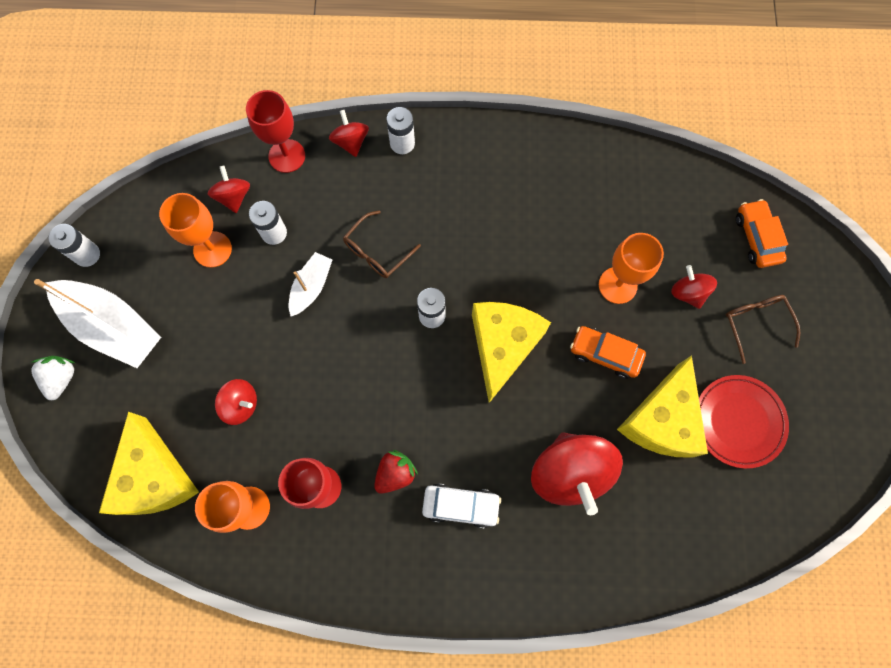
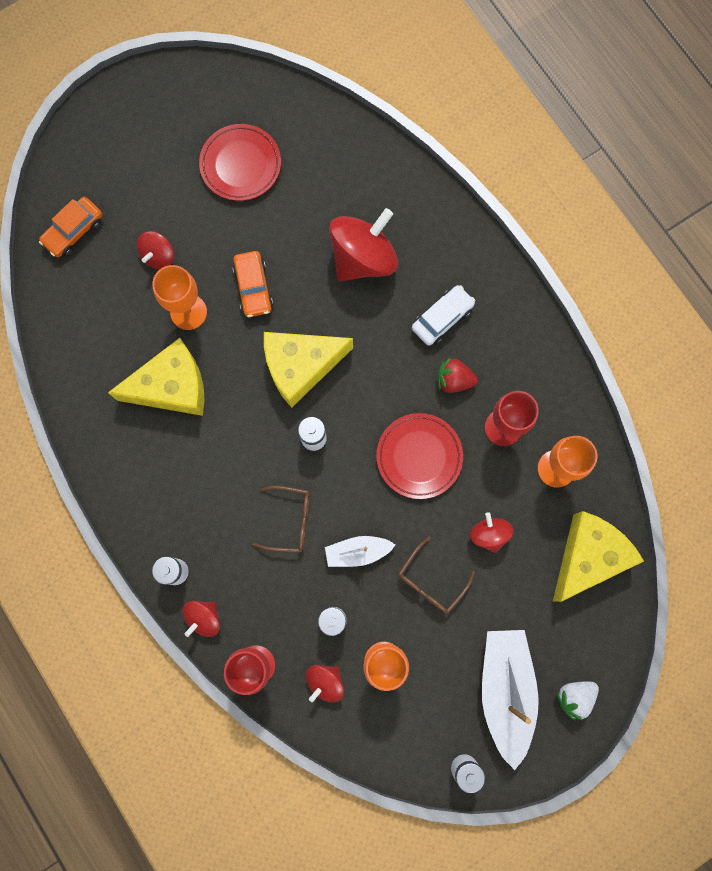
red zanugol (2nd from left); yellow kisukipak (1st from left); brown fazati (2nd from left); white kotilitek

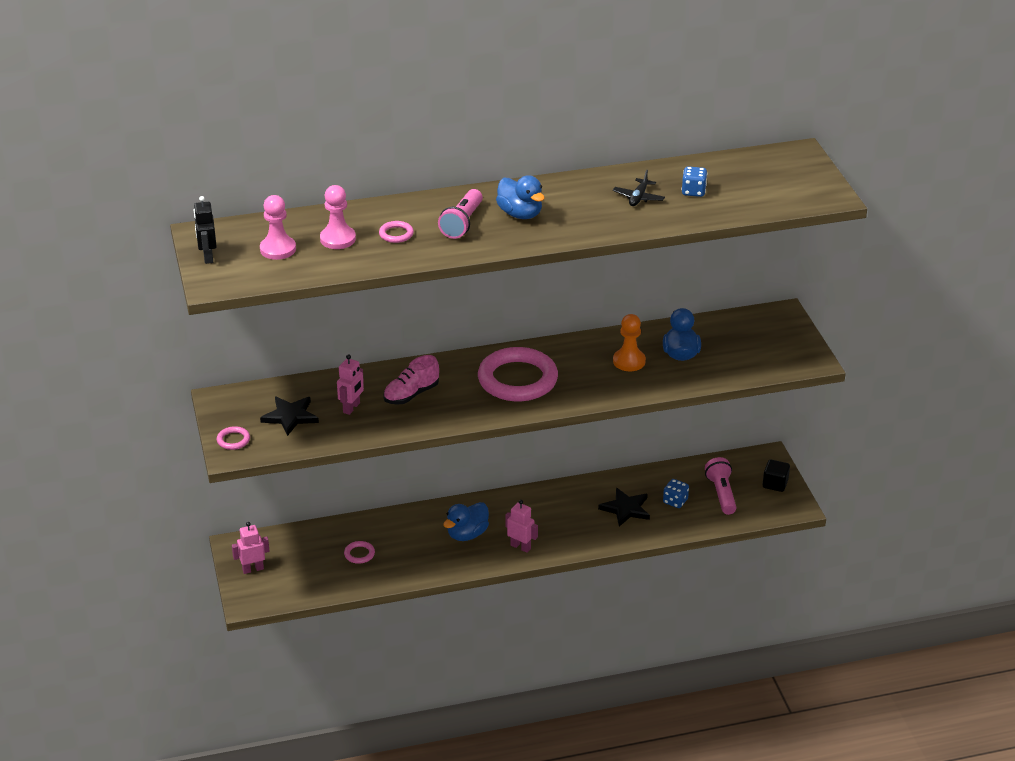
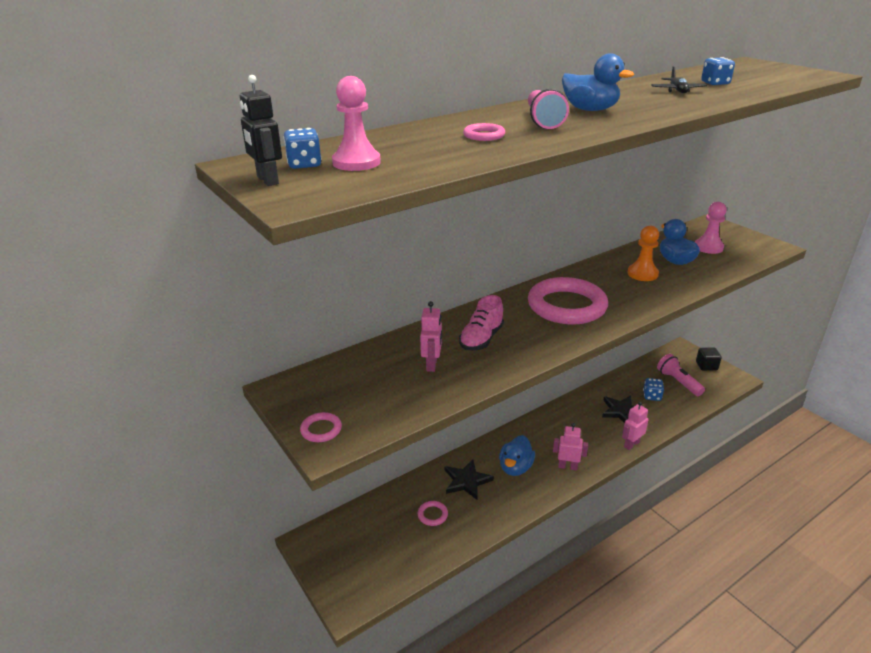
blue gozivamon (1st from left); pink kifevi (3rd from left); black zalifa (1st from left); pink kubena (2nd from left)

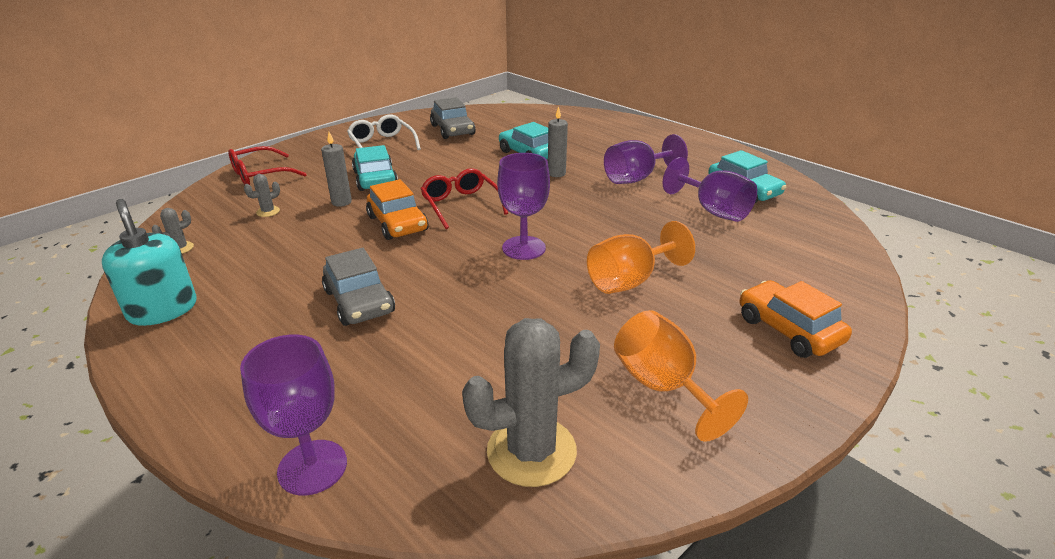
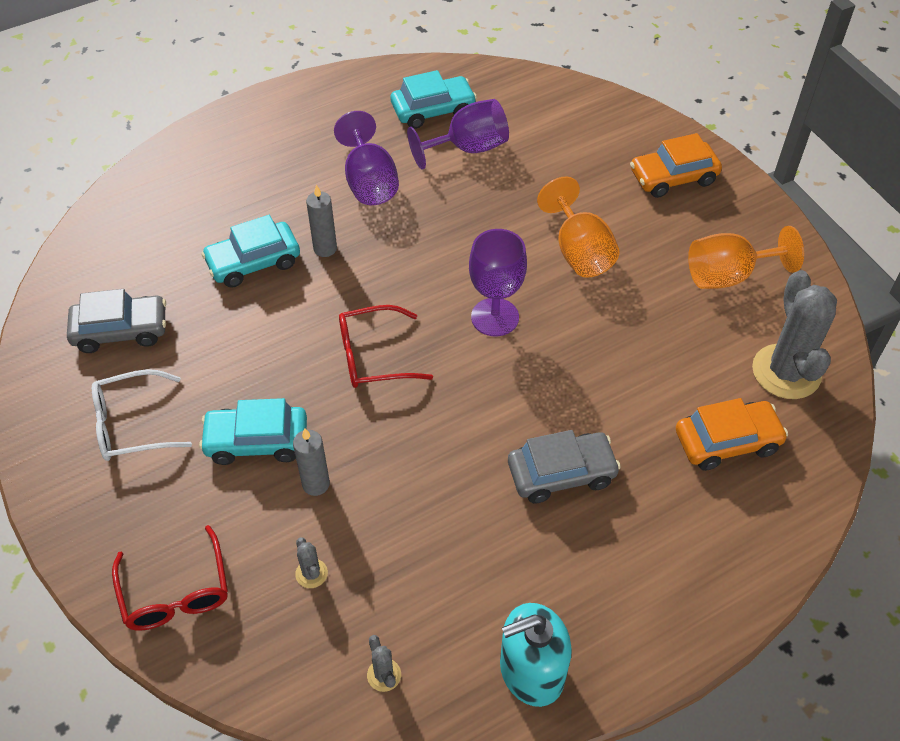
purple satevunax (1st from left in the first image); orange kotilitek (2nd from left)

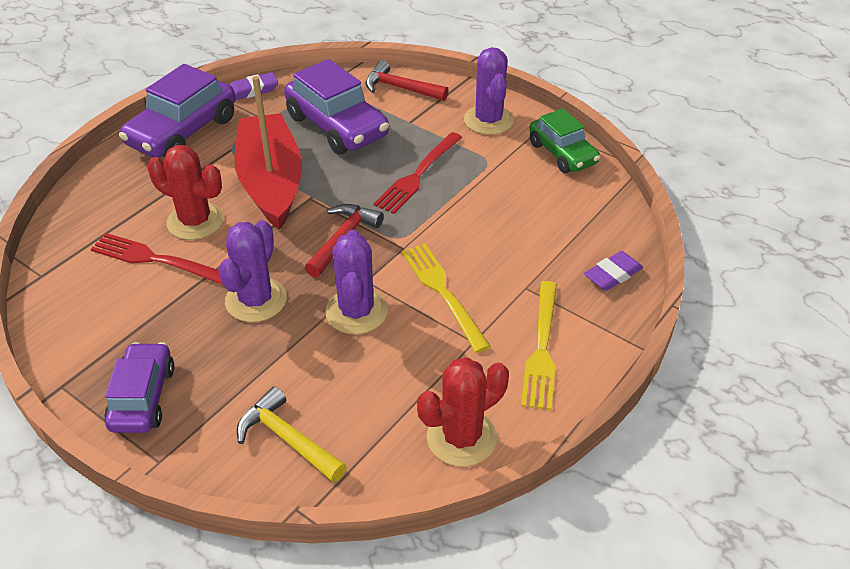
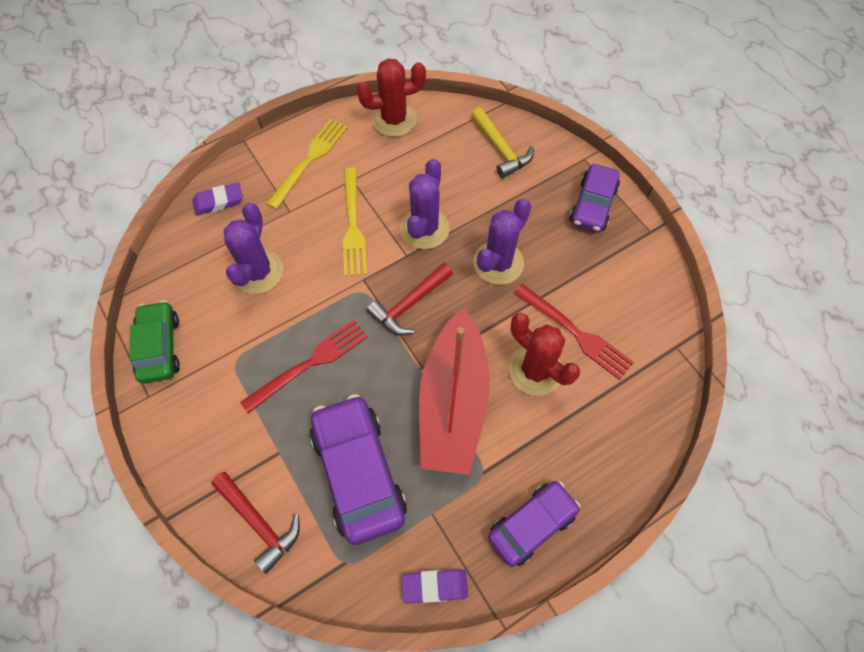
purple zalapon (1st from left); purple kotilitek (2nd from left)

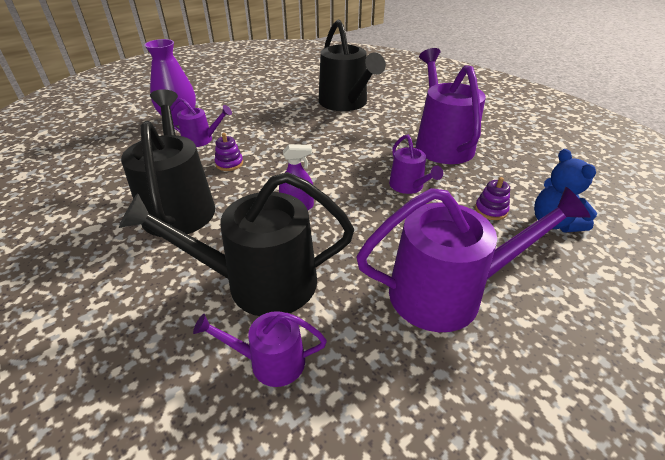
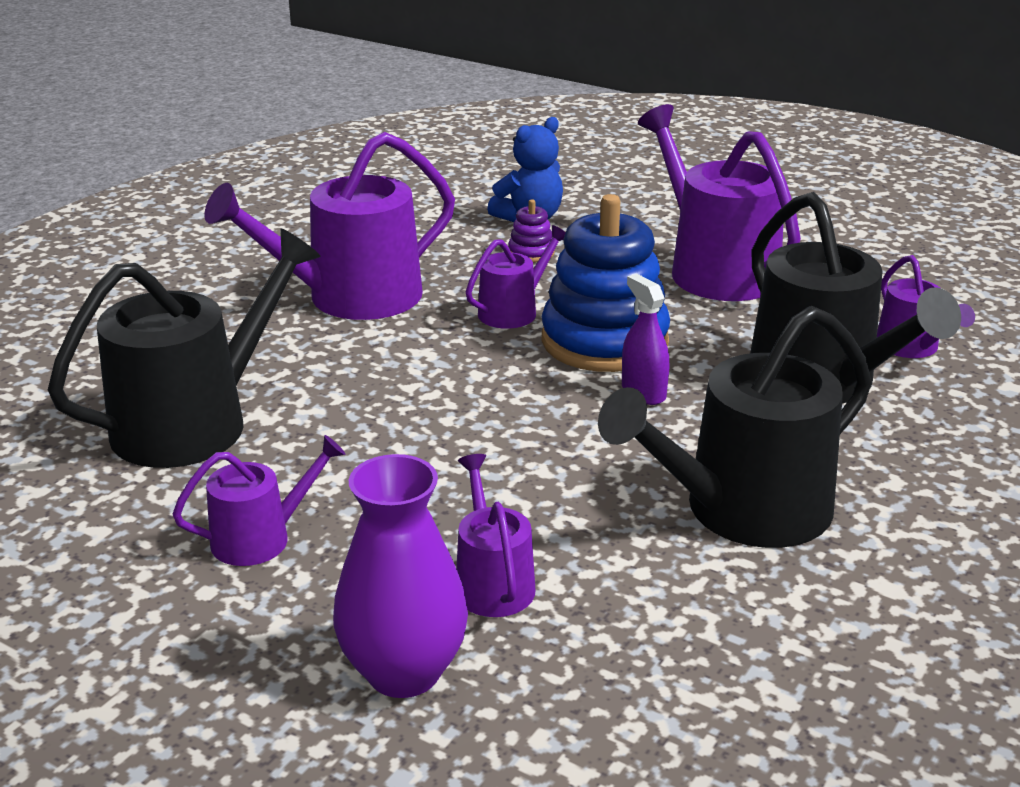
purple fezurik (1st from left in the first image); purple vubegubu (1st from left); blue fezurik

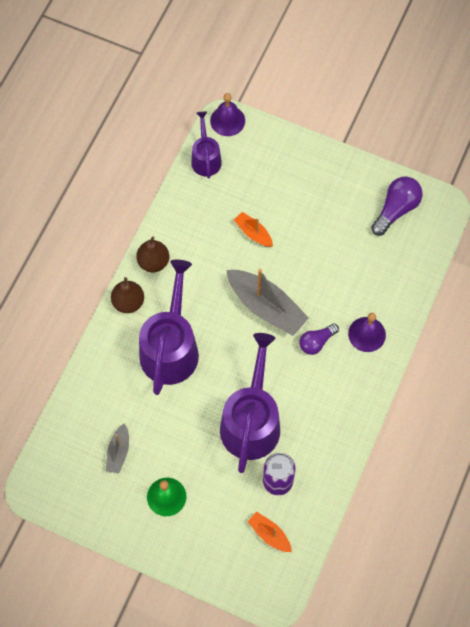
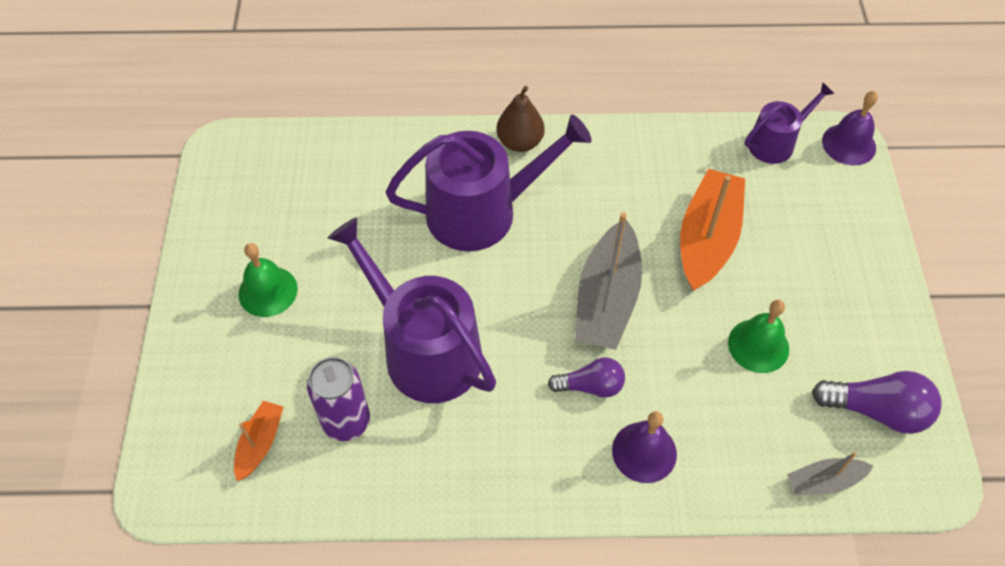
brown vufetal (2nd from left in the first image); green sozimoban (2nd from left); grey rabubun (2nd from left); purple vubegubu (1st from left); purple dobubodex (1st from left); orange rabubun (2nd from left)

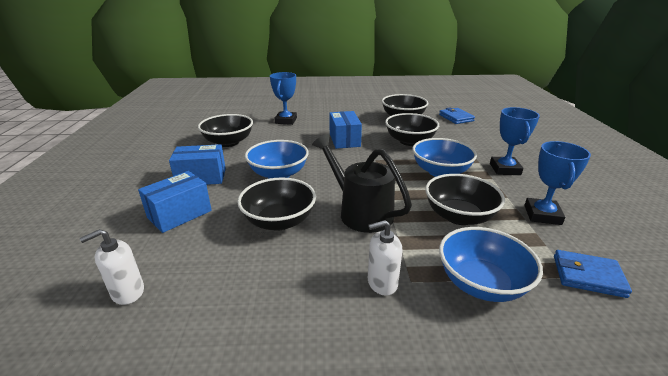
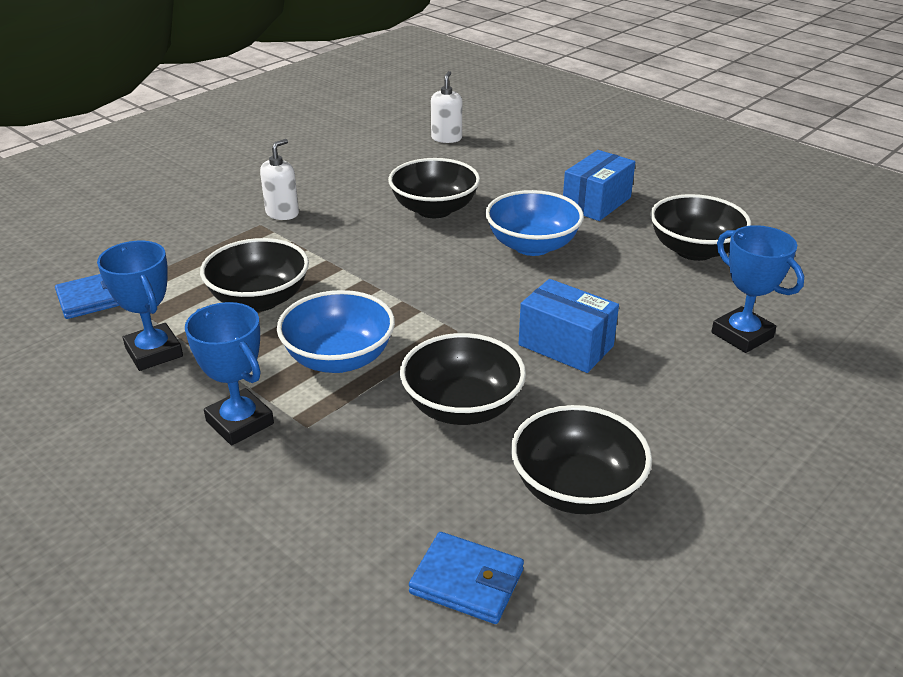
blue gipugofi (1st from left in the first image); black vubegubu; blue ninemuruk (3rd from left in the first image)

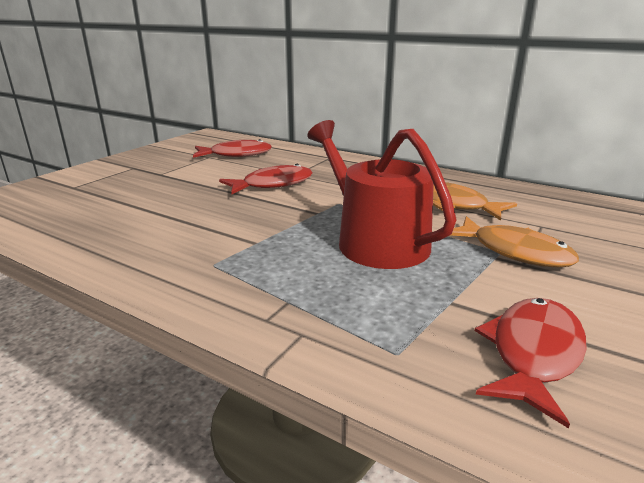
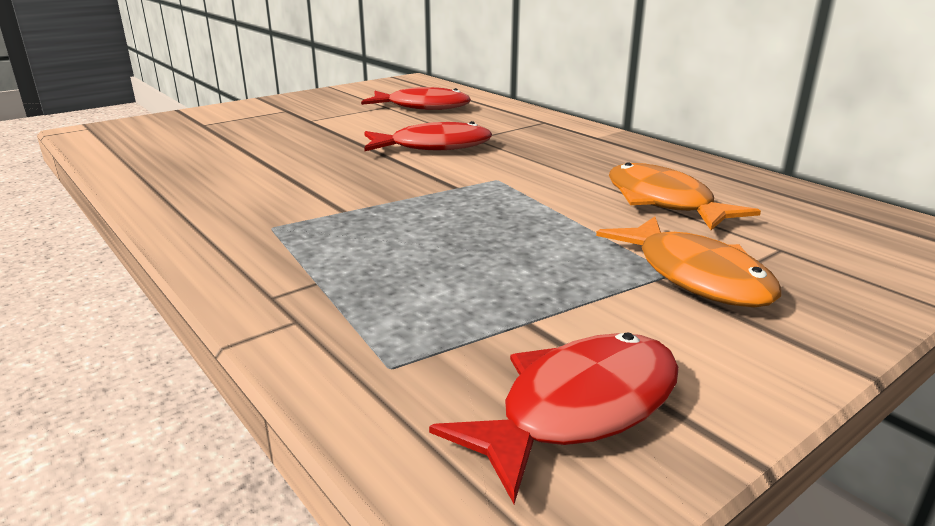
red vubegubu

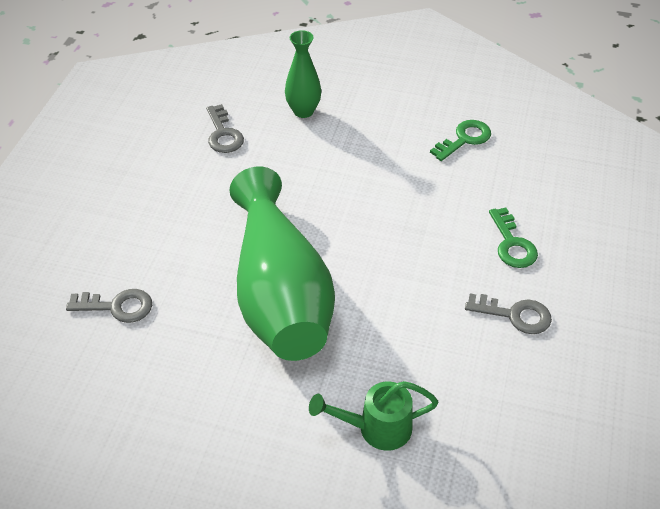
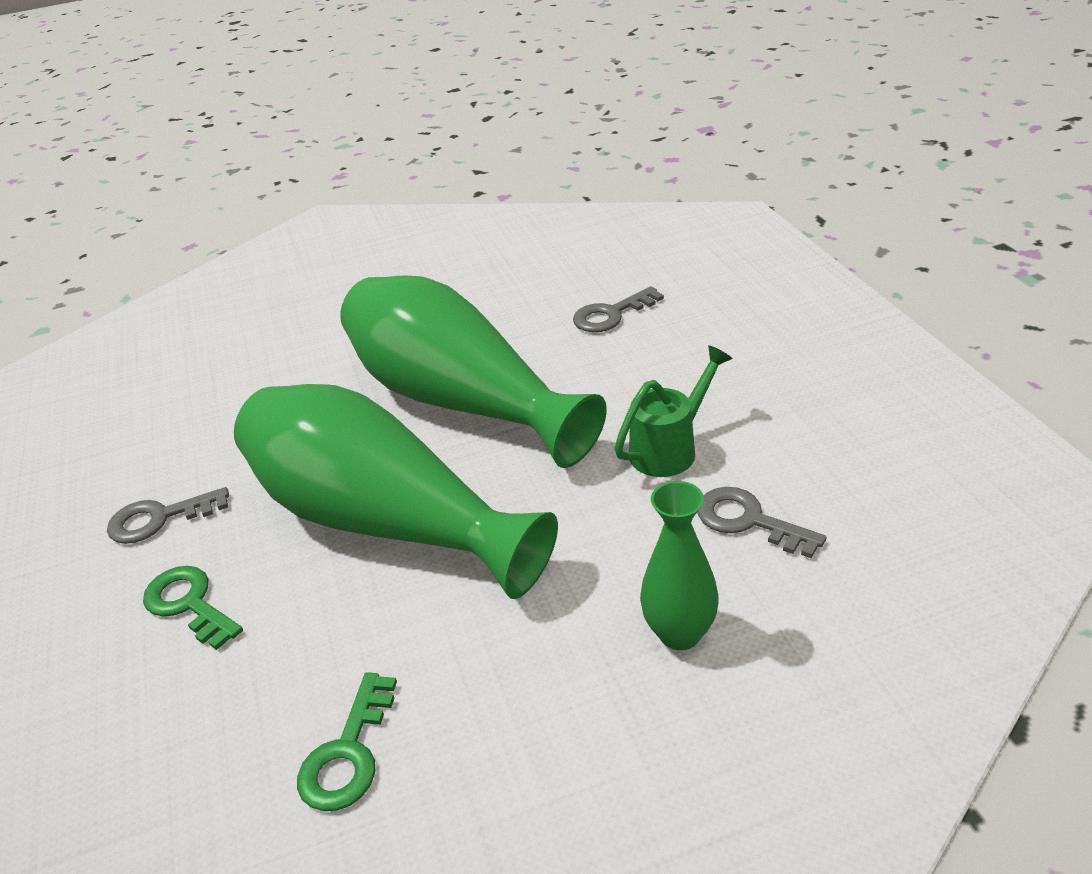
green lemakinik (1st from left); green vubegubu

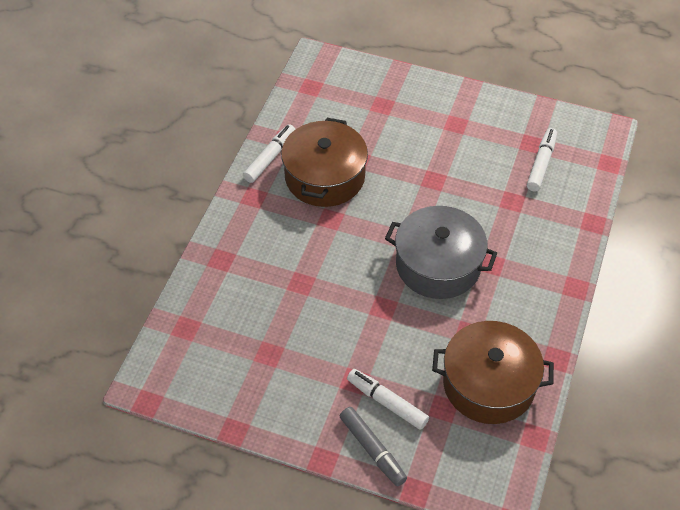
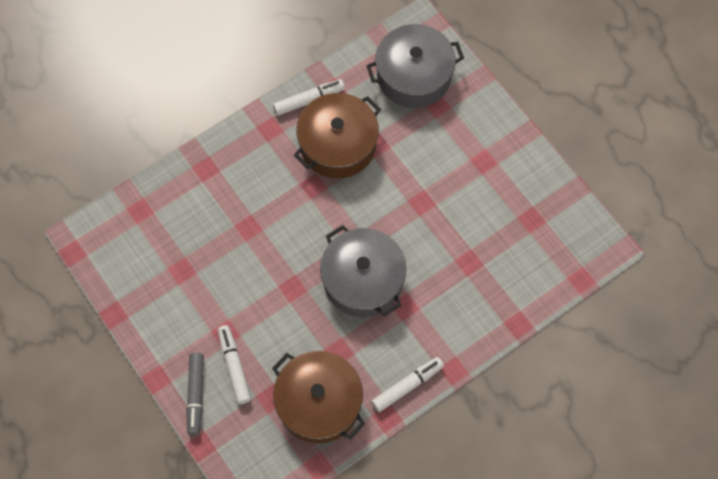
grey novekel (2nd from left); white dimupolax (3rd from left)

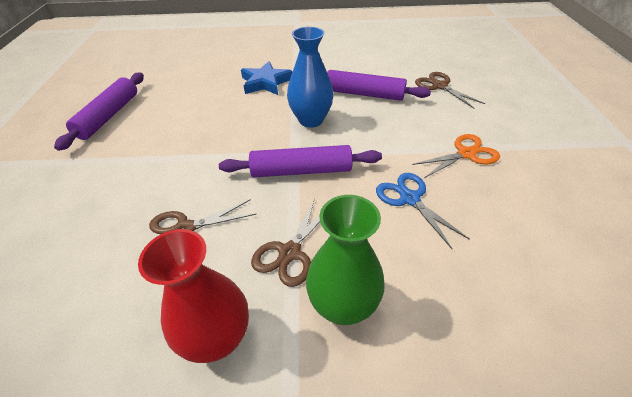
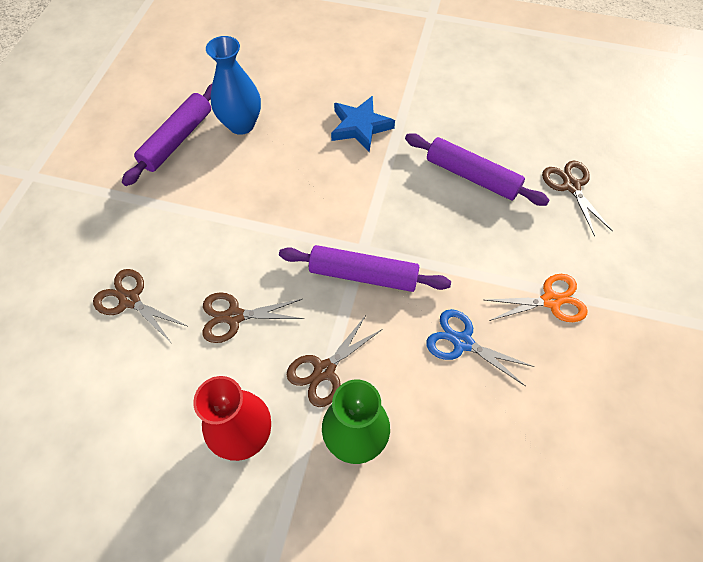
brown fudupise (1st from left); blue lemakinik; blue fudupise

